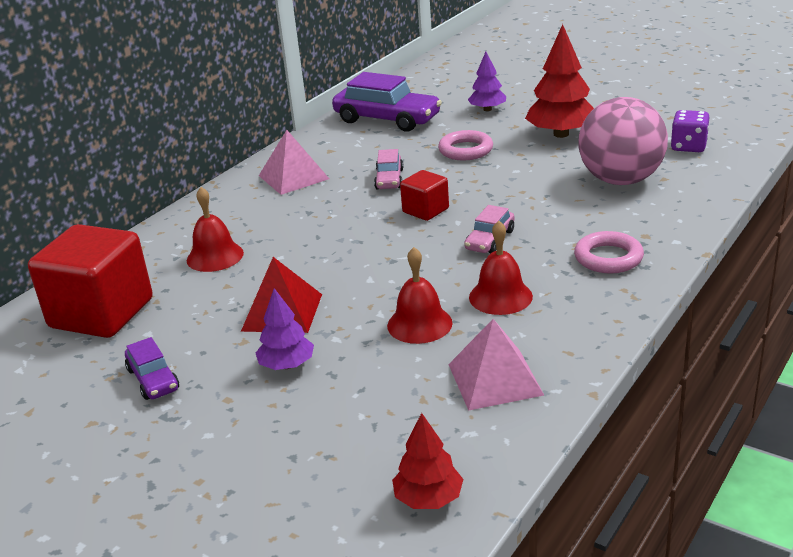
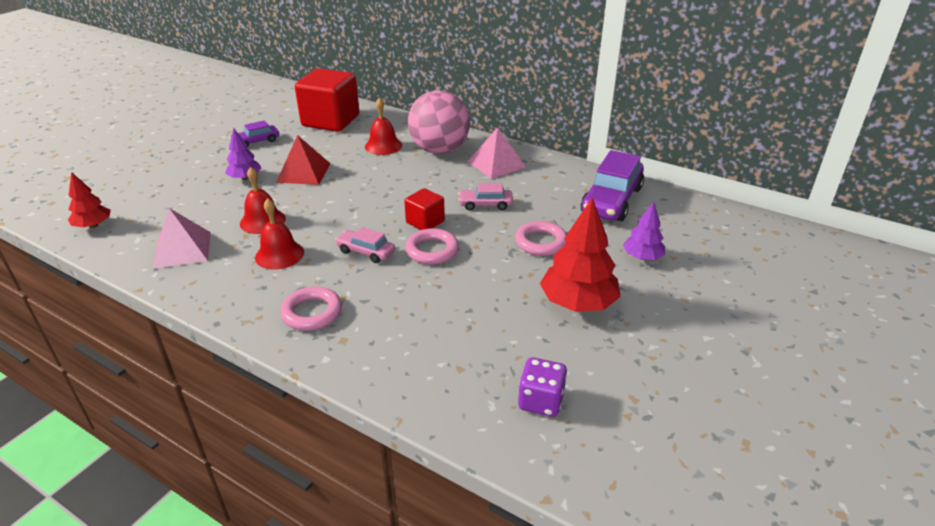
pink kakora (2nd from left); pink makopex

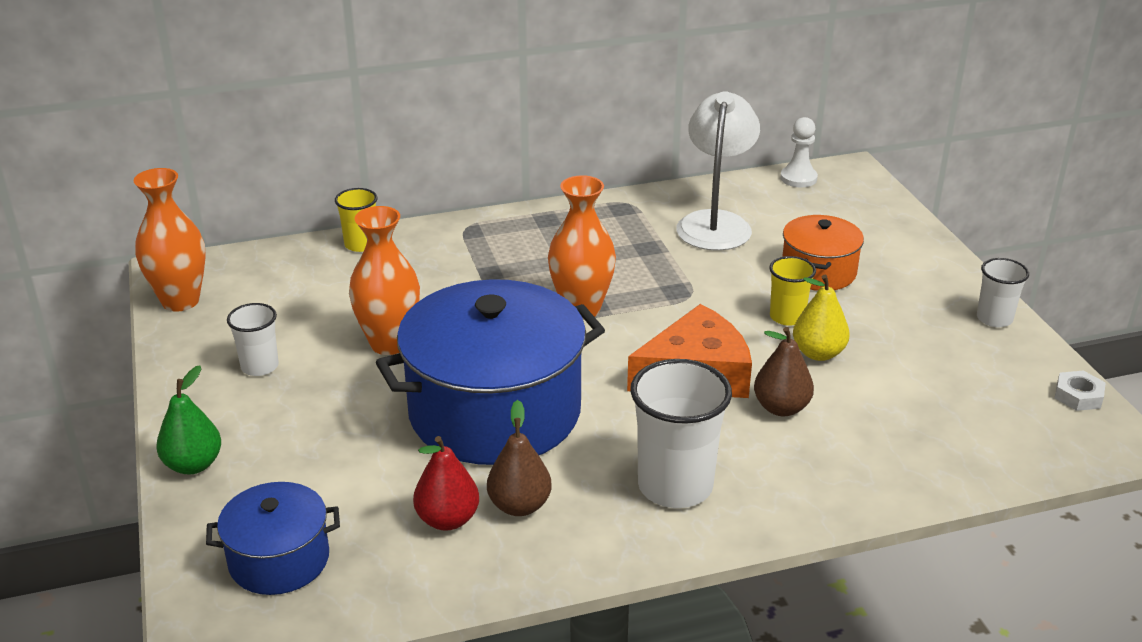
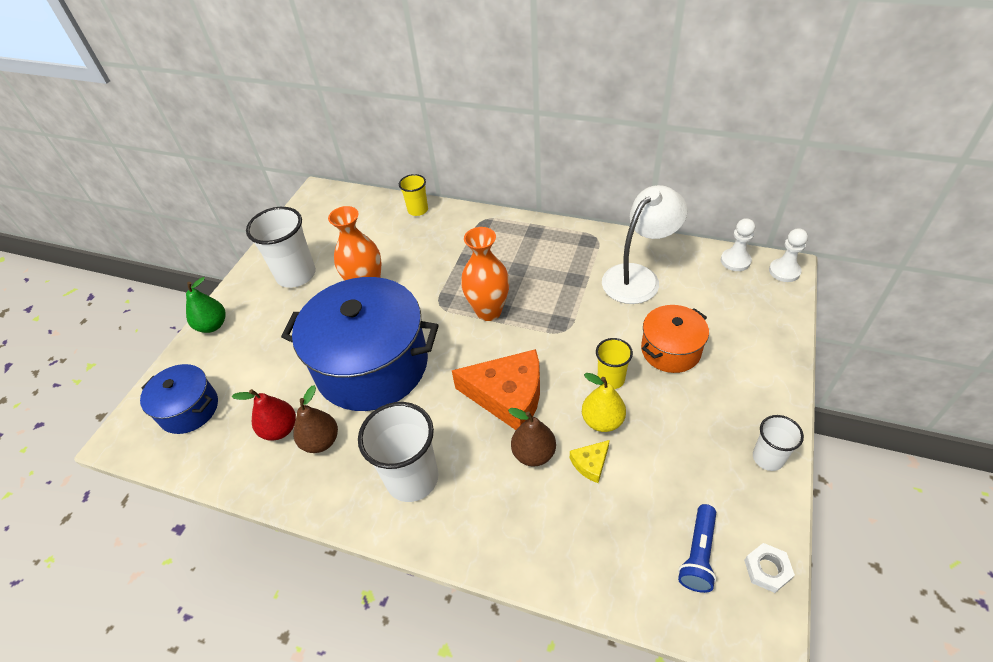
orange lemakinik (1st from left in the first image); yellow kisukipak; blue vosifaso; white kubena (2nd from left); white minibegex (1st from left)

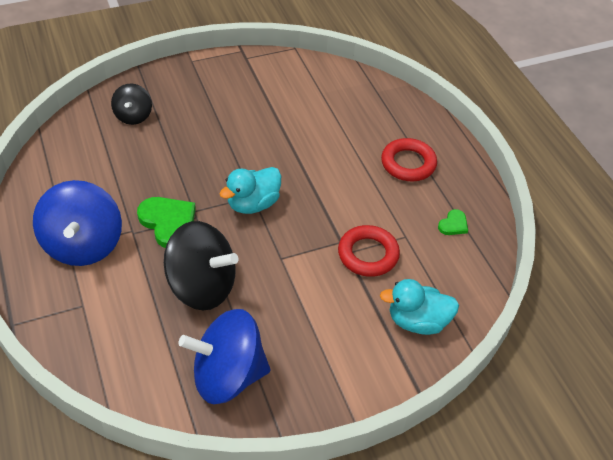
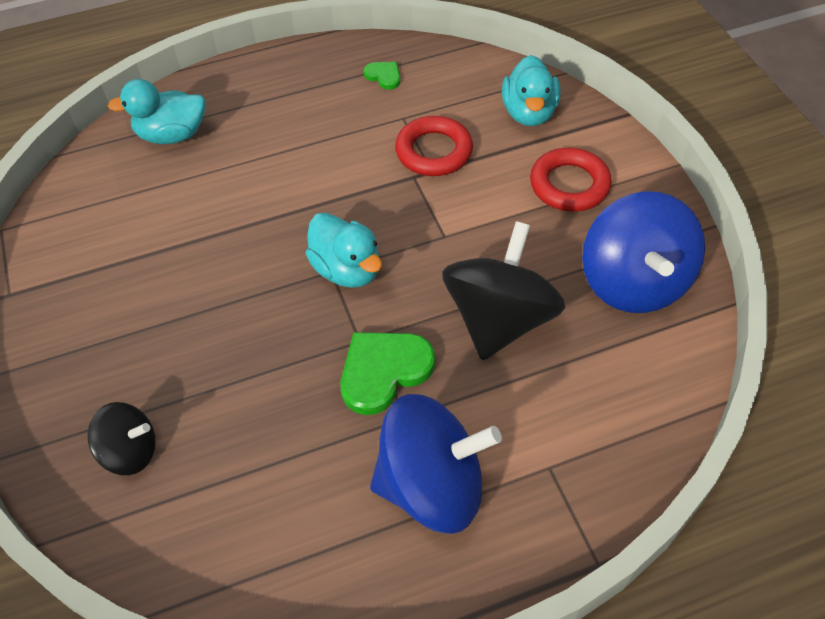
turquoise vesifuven (1st from left); red kakora (2nd from left)

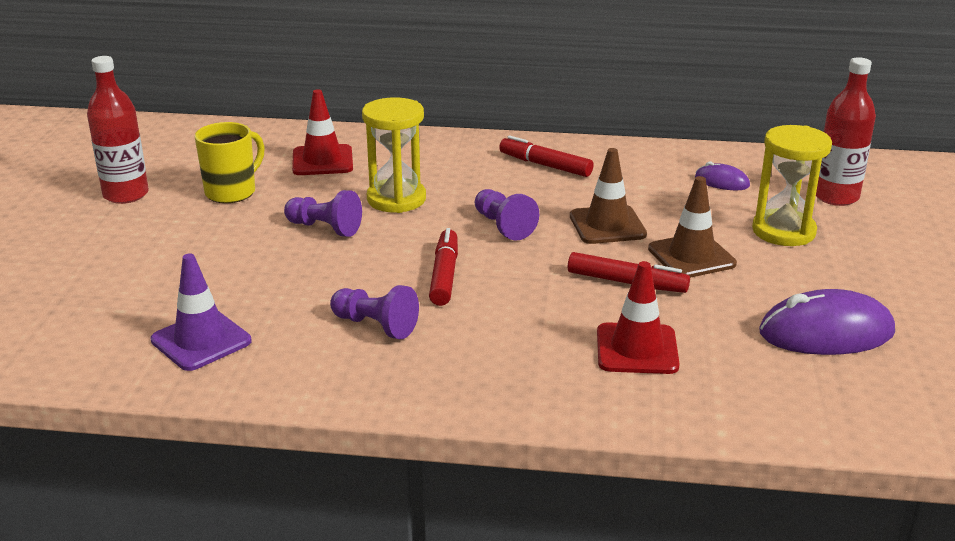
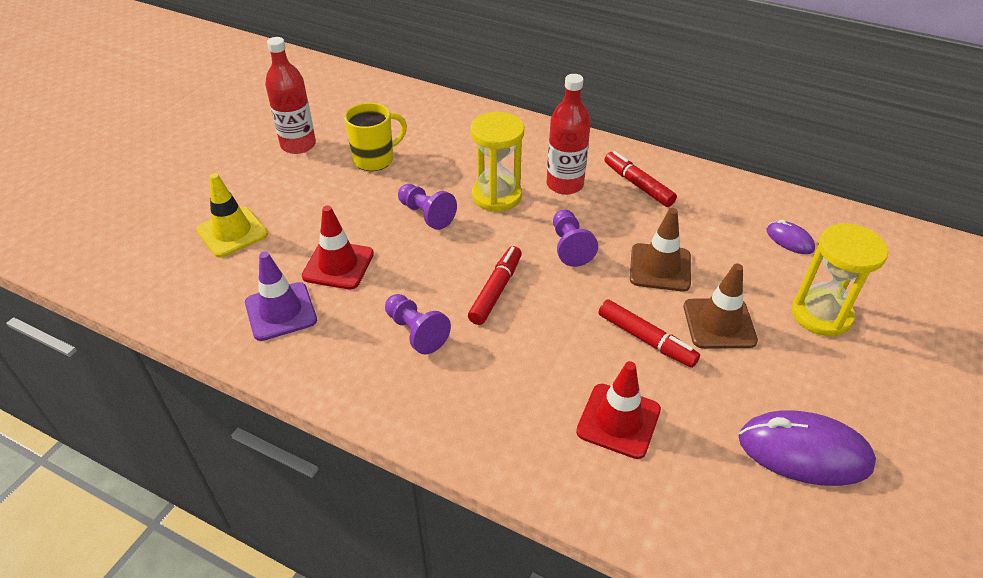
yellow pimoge; red pimoge (1st from left); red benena (2nd from left)

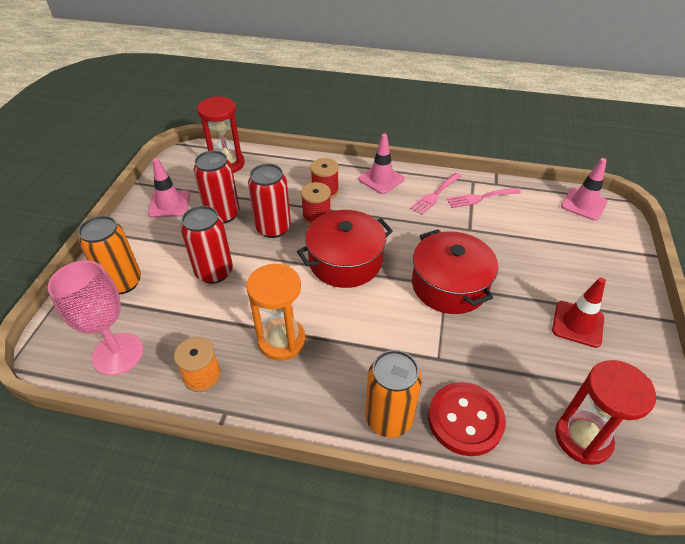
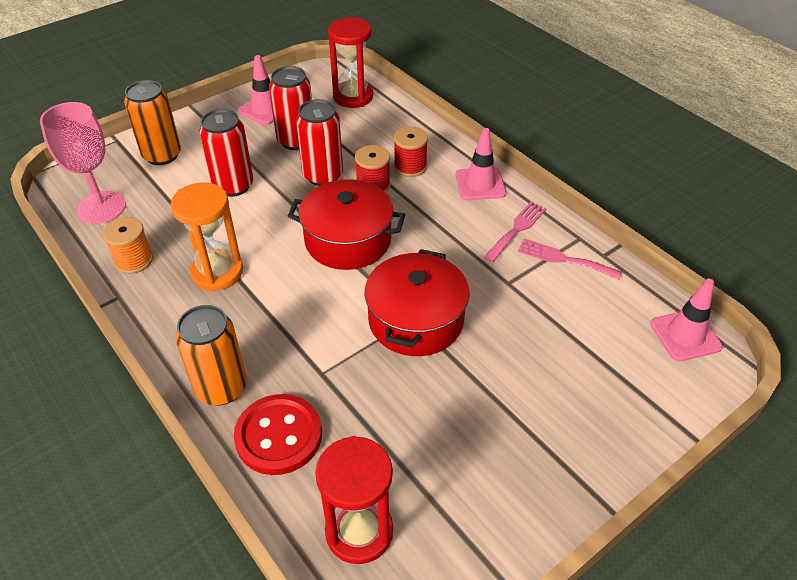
red pimoge; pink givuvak (1st from left)

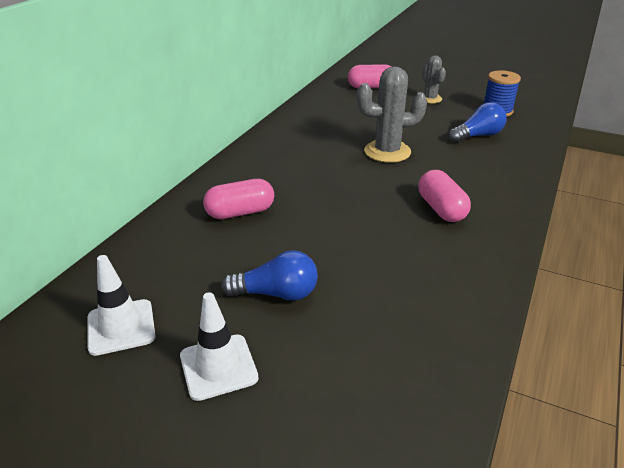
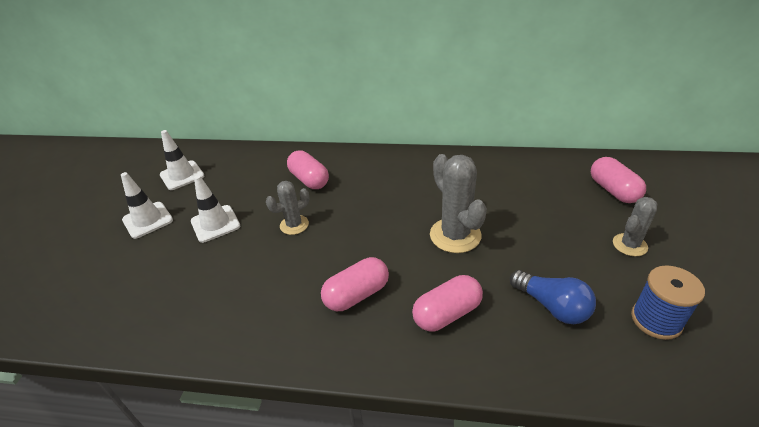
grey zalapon (1st from left); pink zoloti (3rd from left); white pimoge (3rd from left)

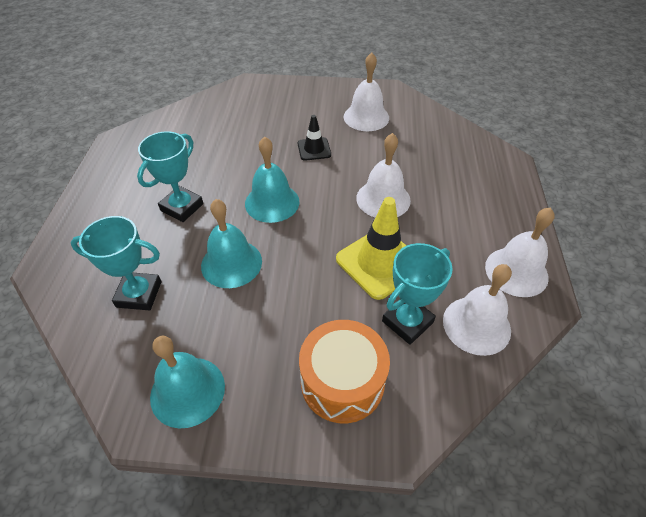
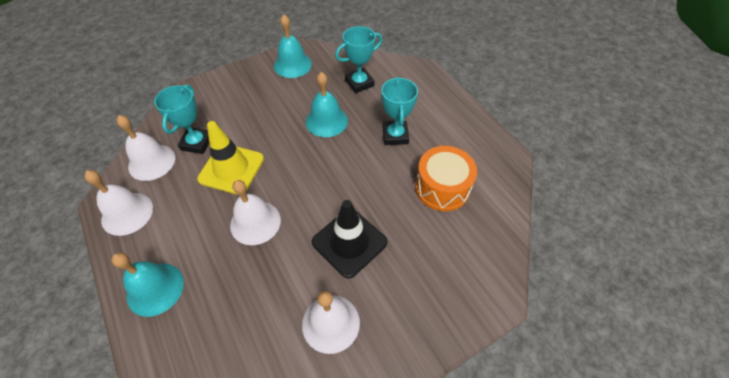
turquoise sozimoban (1st from left); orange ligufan; black pimoge

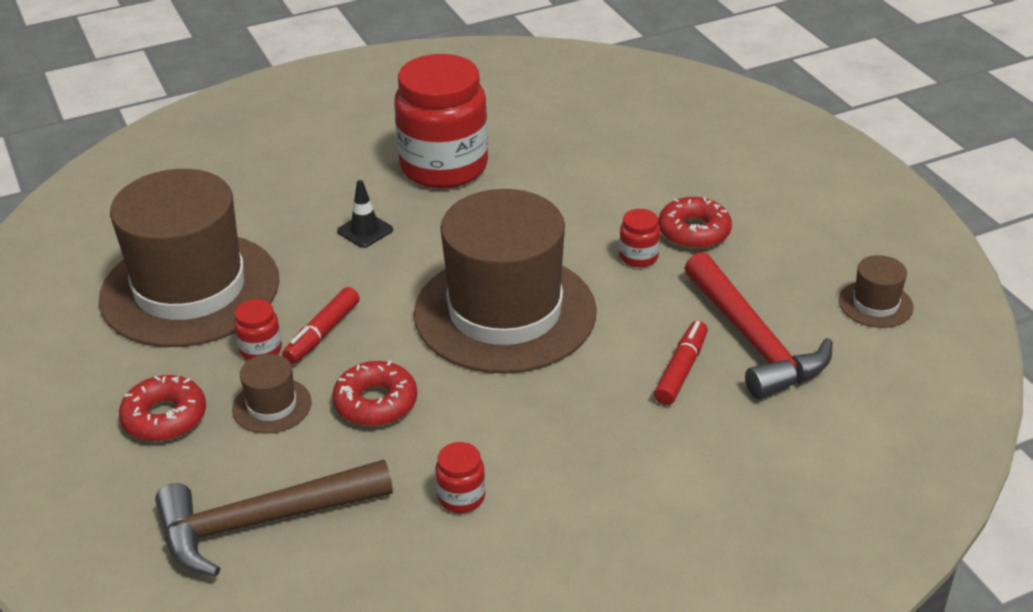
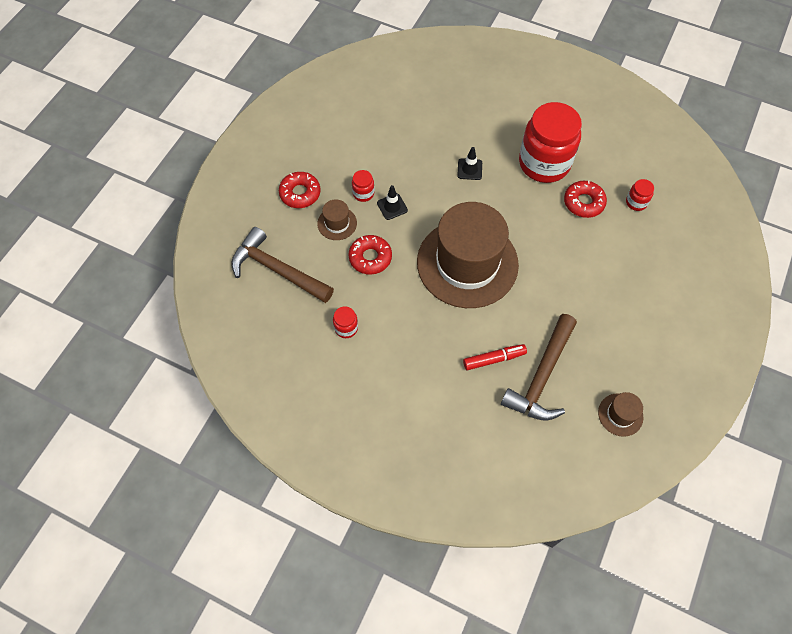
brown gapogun (1st from left in the first image); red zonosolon (4th from left); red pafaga (3rd from left); black pimoge (1st from left); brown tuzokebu (2nd from left)

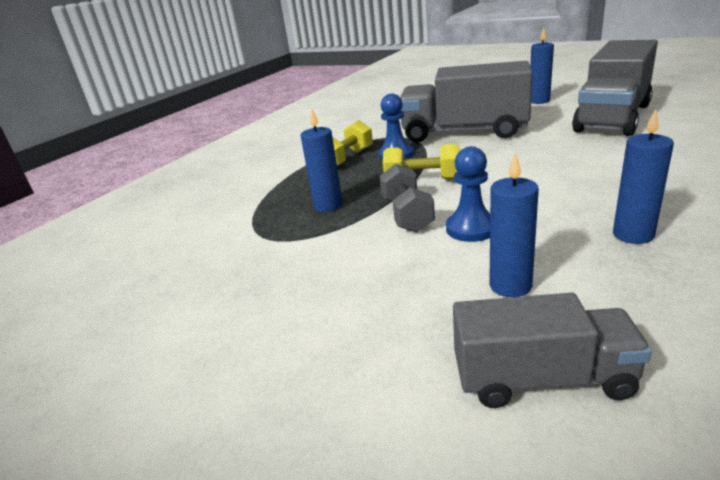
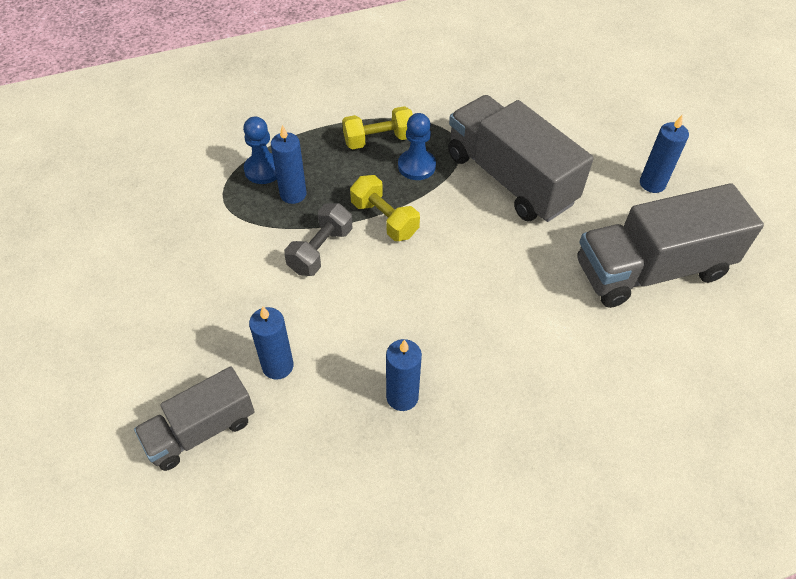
blue kubena (1st from left); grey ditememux (1st from left)

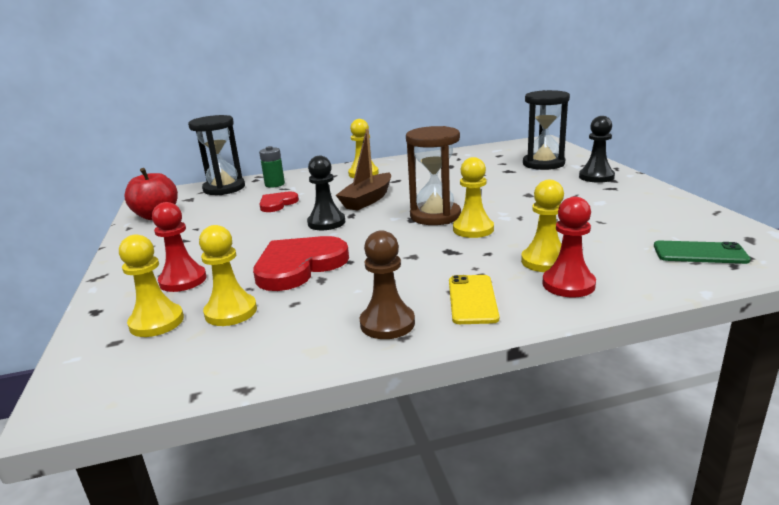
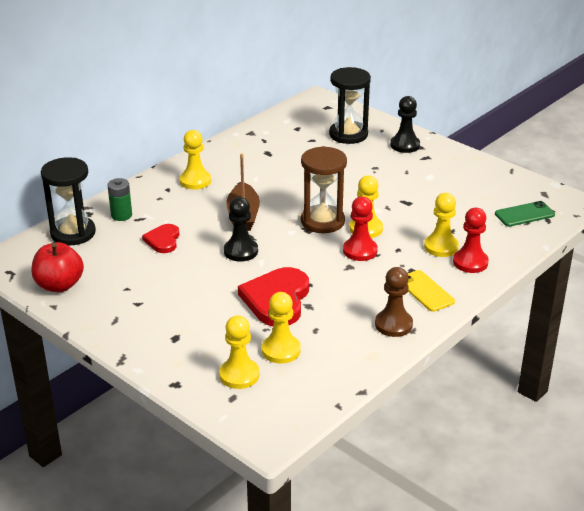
red kubena (1st from left)

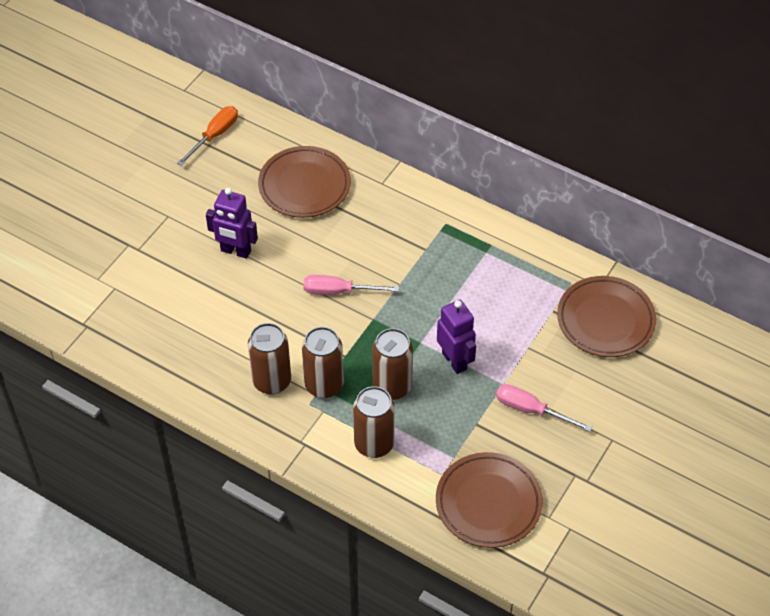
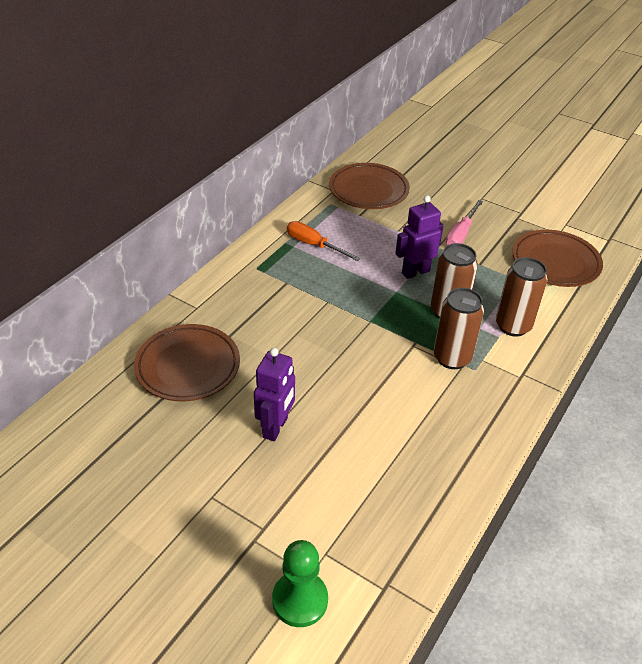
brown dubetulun (1st from left in the first image); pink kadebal (1st from left in the first image); green kubena; orange kadebal

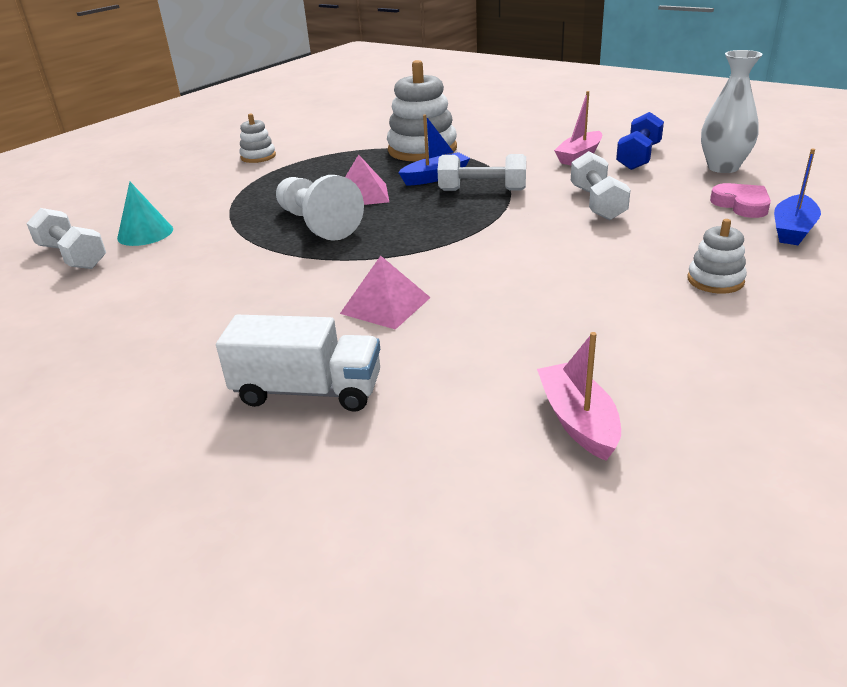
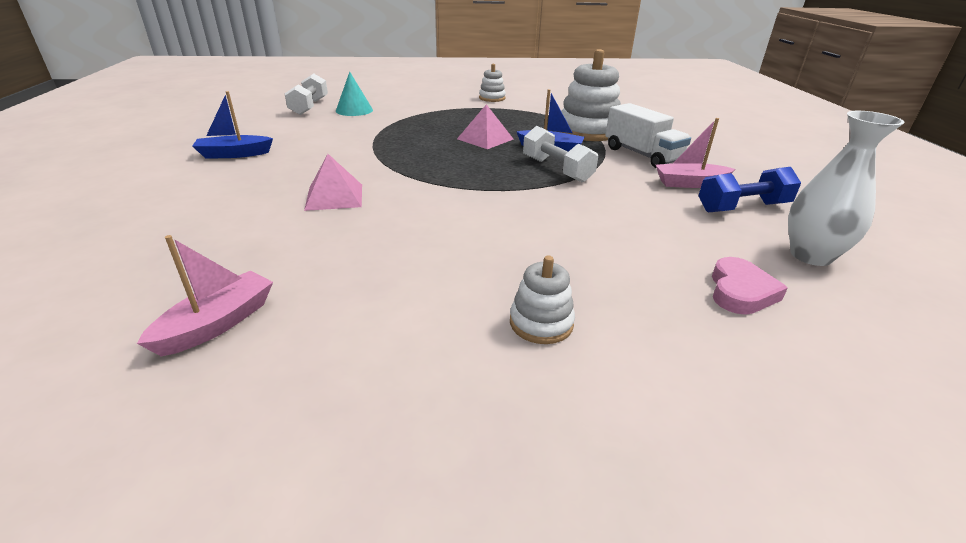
white kubena; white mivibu (3rd from left in the first image); white ditememux; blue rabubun (1st from left)

